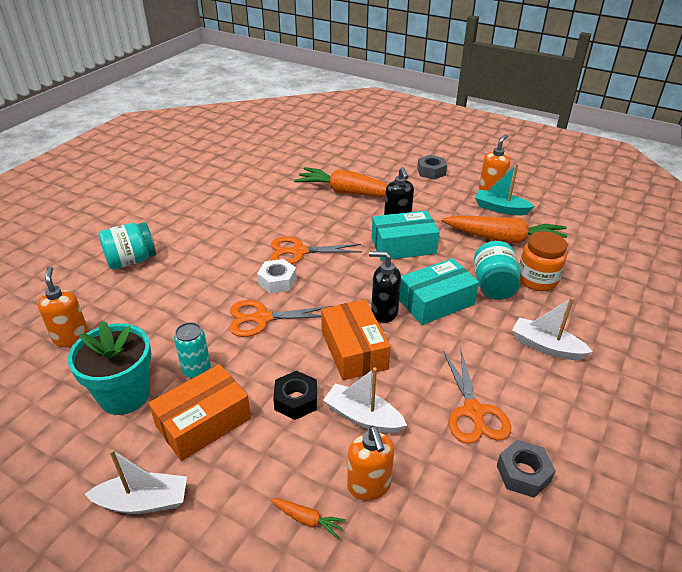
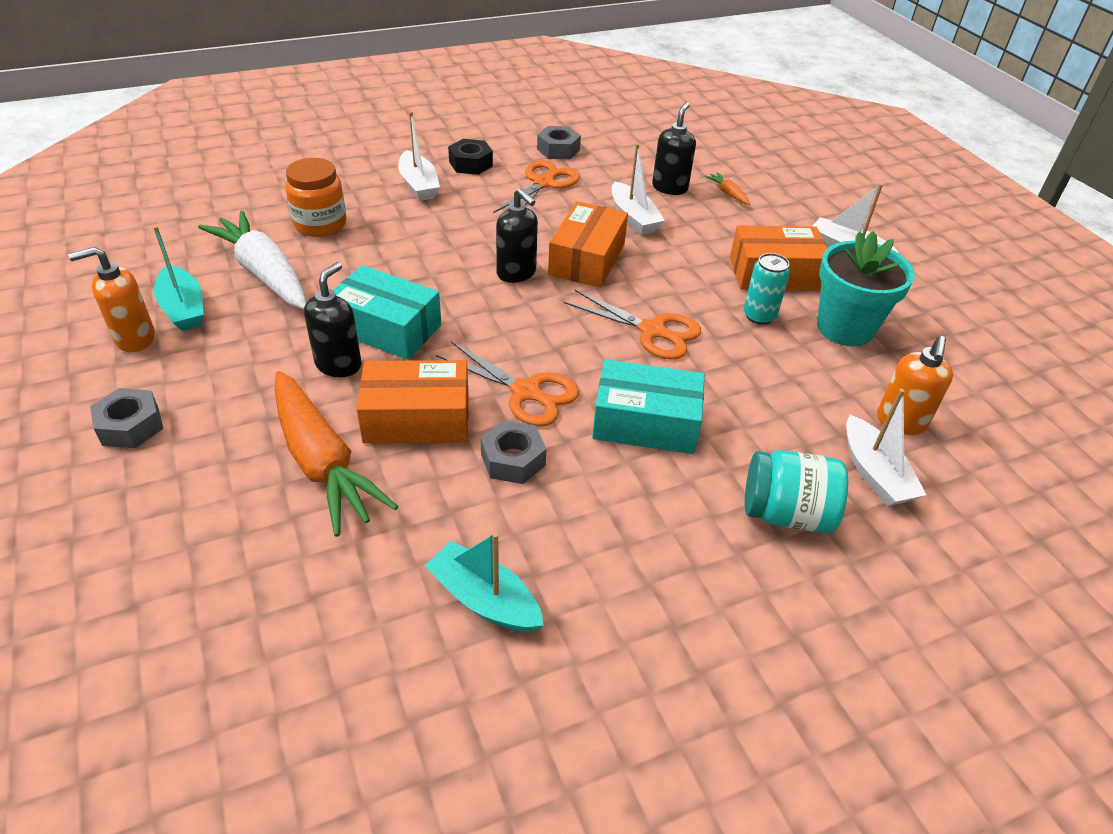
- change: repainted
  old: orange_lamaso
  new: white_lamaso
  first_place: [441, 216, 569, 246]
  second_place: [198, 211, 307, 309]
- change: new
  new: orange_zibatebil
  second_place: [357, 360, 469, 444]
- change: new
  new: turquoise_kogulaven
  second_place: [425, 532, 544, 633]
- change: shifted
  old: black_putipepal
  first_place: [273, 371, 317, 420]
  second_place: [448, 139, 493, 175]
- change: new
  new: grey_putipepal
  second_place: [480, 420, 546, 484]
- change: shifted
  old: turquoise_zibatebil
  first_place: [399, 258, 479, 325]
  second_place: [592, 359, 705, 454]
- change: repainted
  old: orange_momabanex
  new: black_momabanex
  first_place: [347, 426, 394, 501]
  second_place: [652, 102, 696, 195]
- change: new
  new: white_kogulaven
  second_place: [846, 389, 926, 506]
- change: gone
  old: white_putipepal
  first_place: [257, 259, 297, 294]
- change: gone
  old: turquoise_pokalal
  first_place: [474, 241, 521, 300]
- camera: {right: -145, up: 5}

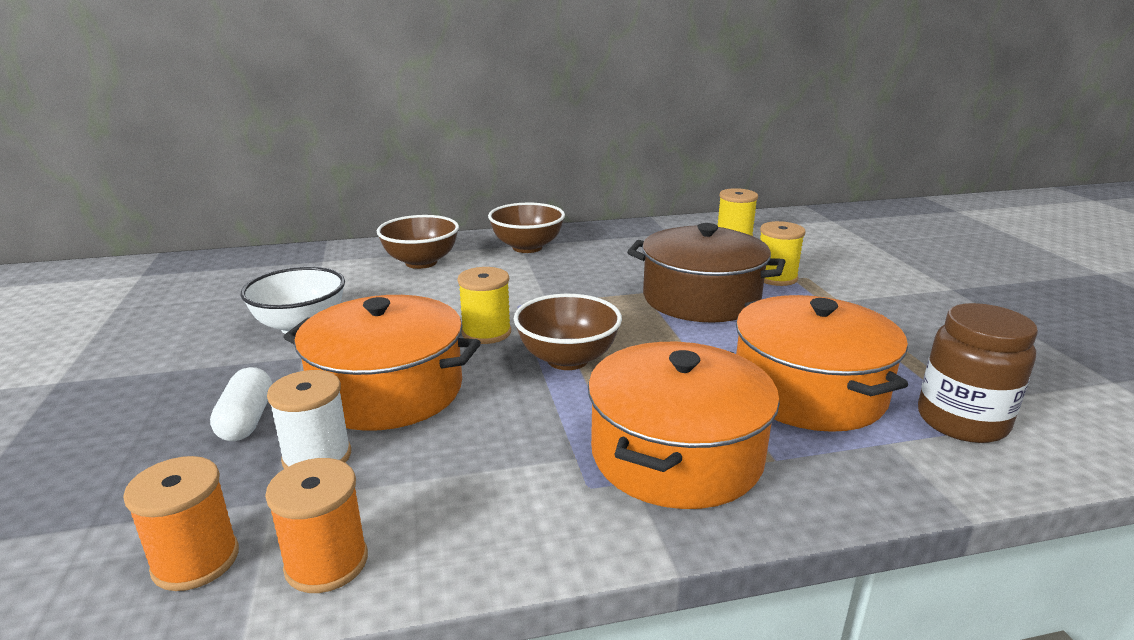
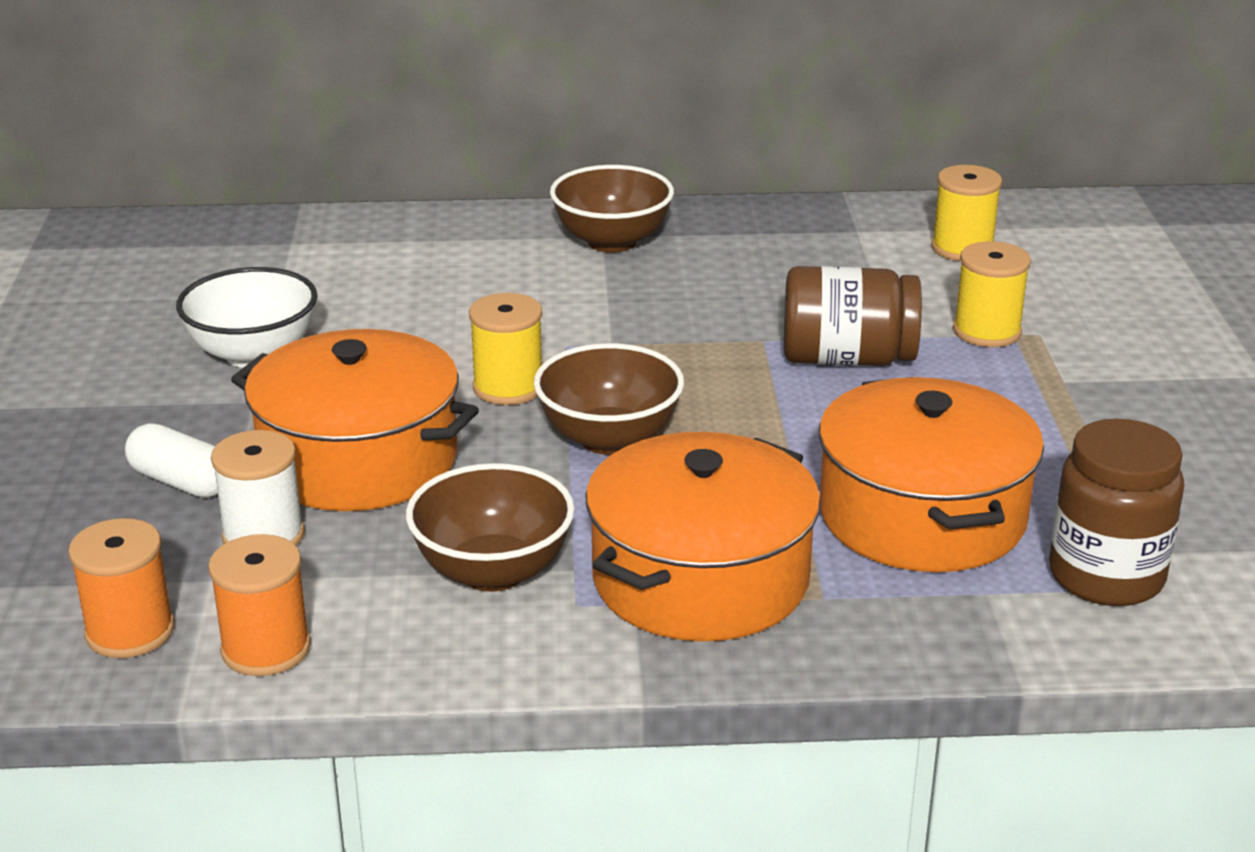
- change: rotated
  old: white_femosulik
  first_place: [210, 367, 272, 441]
  second_place: [125, 423, 218, 498]
  degrees: -60
- change: shifted
  old: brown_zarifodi
  first_place: [377, 215, 459, 269]
  second_place: [406, 463, 575, 592]
- change: swapped
  old: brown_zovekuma
  new: brown_pokalal
  first_place: [627, 223, 786, 323]
  second_place: [784, 266, 922, 366]
- camera: {right: 10, up: 5}

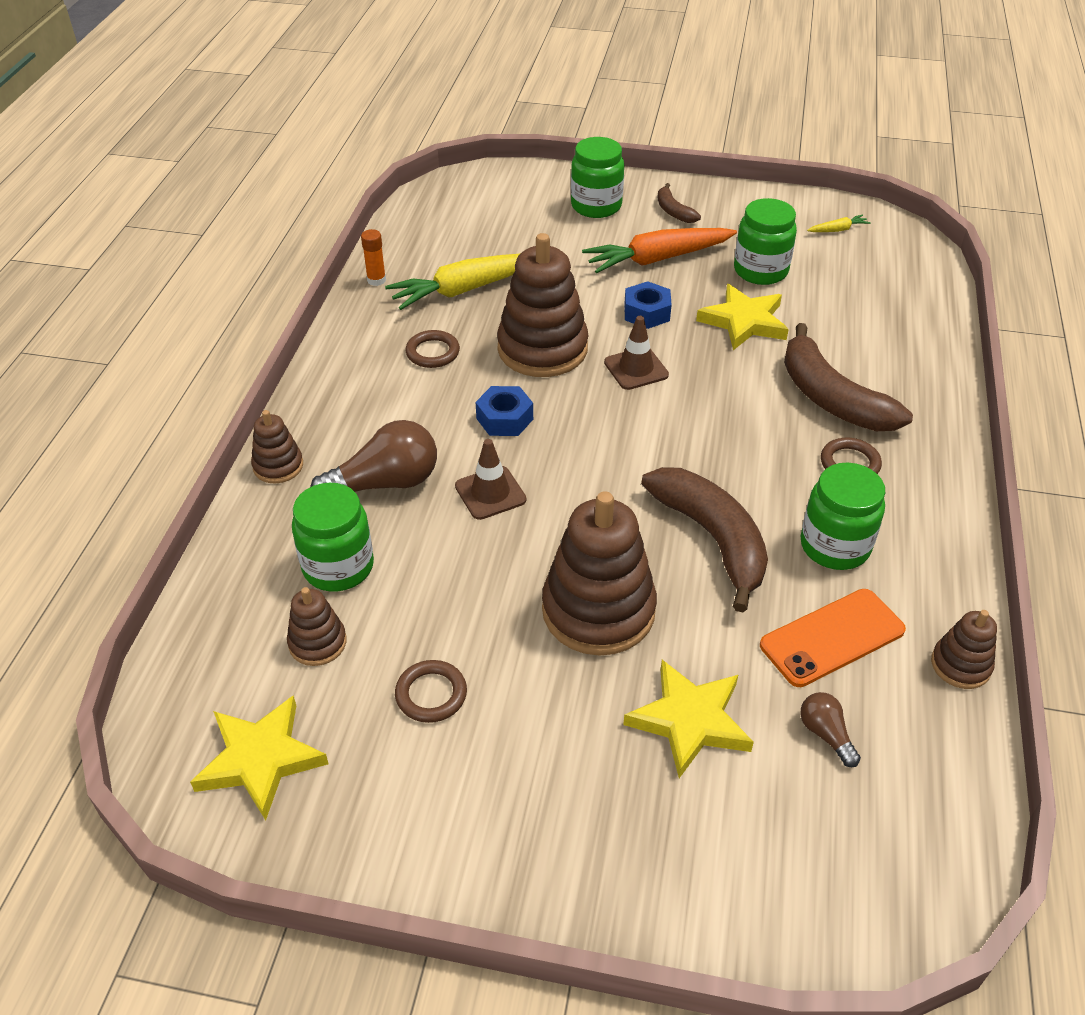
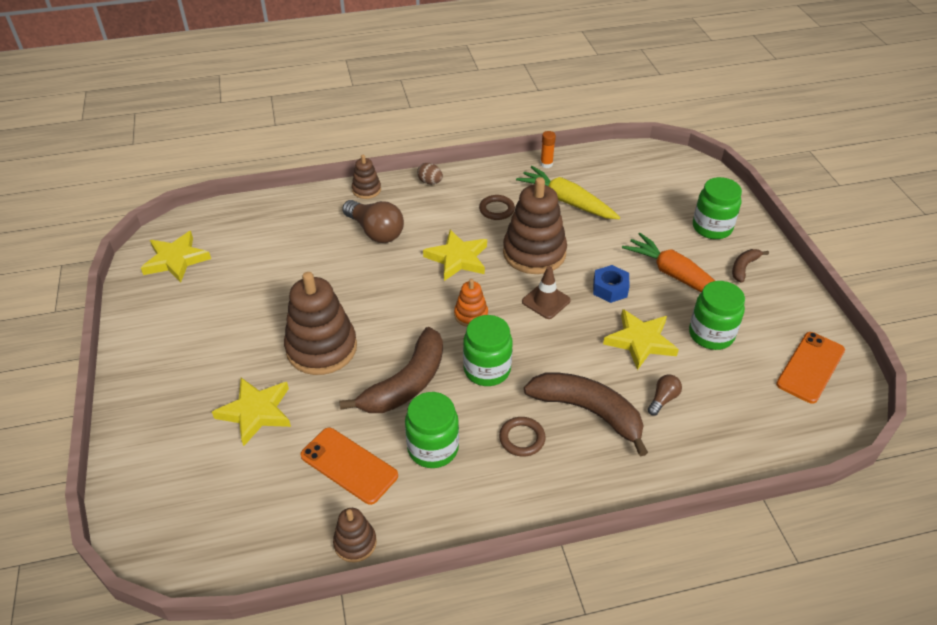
- change: new
  new: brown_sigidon
  second_place: [417, 163, 443, 184]
- change: swapped
  old: blue_putipepal
  new: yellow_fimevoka
  first_place: [476, 386, 533, 436]
  second_place: [423, 230, 487, 281]
- change: new
  new: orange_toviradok
  second_place: [454, 279, 488, 327]
- change: shifted
  old: green_pokalal
  first_place: [292, 483, 374, 591]
  second_place: [463, 315, 513, 386]
- change: rotated
  old: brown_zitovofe
  first_place: [784, 323, 913, 431]
  second_place: [524, 372, 648, 457]
  degrees: 90
- change: shifted
  old: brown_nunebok
  first_place: [801, 692, 861, 767]
  second_place: [648, 375, 682, 416]
- change: swapped
  old: yellow_lamaso
  new: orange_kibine
  first_place: [807, 215, 871, 232]
  second_place: [776, 332, 845, 404]
- change: gone
  old: brown_toviradok
  first_place: [287, 587, 346, 666]
- change: gone
  old: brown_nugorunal
  first_place: [395, 660, 467, 723]
- change: gone
  old: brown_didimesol
  first_place: [455, 439, 526, 520]
- camera: {right: 65, up: 0}

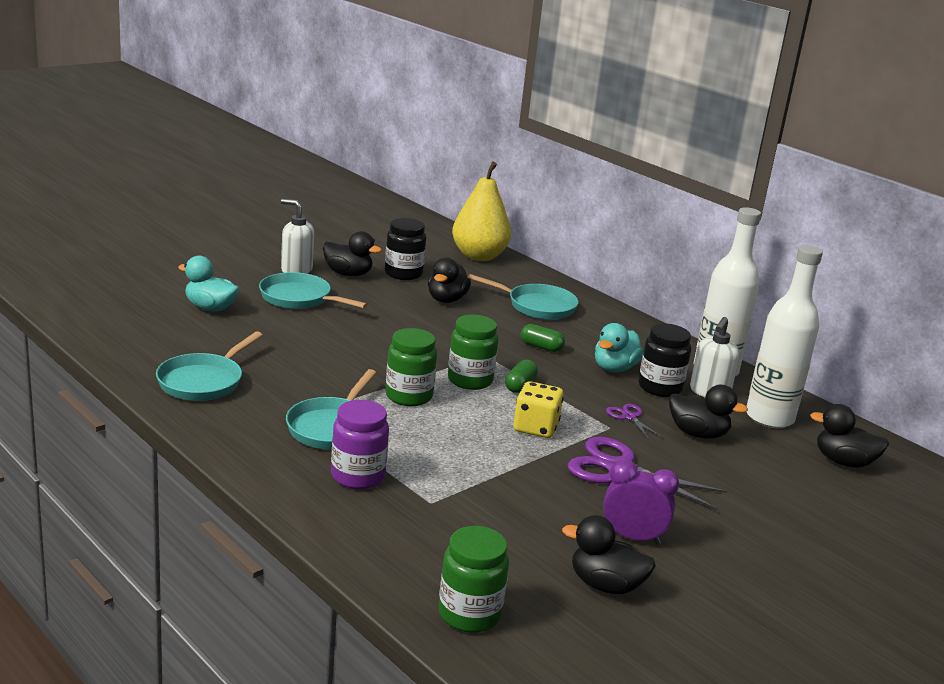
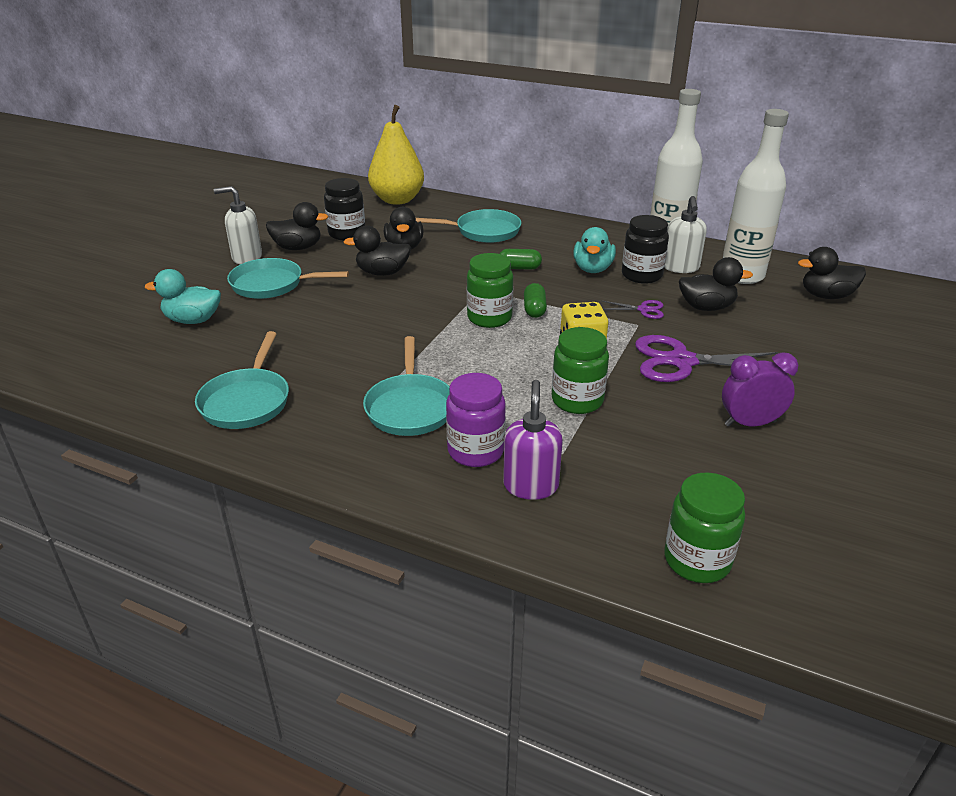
- change: shifted
  old: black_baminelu
  first_place: [562, 515, 656, 594]
  second_place: [344, 225, 411, 276]
- change: new
  new: purple_momabanex
  second_place: [503, 380, 563, 500]
- change: shifted
  old: green_pokalal
  first_place: [385, 328, 437, 406]
  second_place: [552, 327, 609, 414]
- change: rotated
  old: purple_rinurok
  first_place: [606, 404, 664, 439]
  second_place: [601, 300, 664, 319]
  degrees: 150
- camera: {right: -20, up: 10}

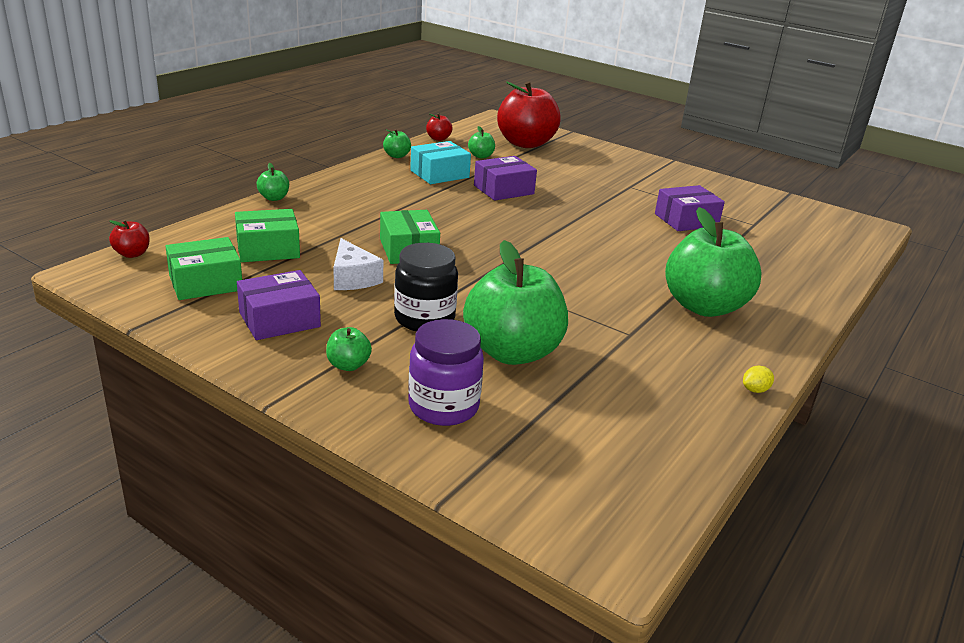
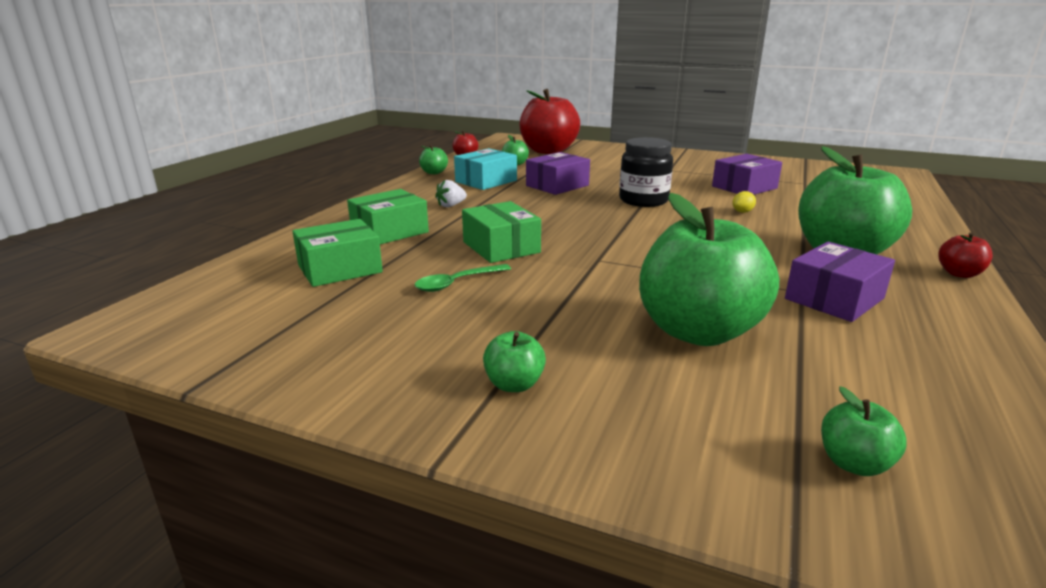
- change: shifted
  old: green_zibatebil
  first_place: [165, 237, 242, 300]
  second_place: [347, 189, 429, 244]
- change: swapped
  old: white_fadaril
  new: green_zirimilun
  first_place: [333, 238, 383, 290]
  second_place: [415, 264, 511, 292]
- change: new
  new: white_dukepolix
  second_place: [435, 180, 467, 207]
- change: shifted
  old: black_pokalal
  first_place: [394, 243, 458, 331]
  second_place: [619, 137, 673, 207]
- change: shifted
  old: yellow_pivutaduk
  first_place: [743, 366, 774, 393]
  second_place: [732, 191, 756, 213]
- change: shifted
  old: purple_zibatebil
  first_place: [237, 270, 321, 340]
  second_place: [785, 242, 895, 322]
- change: shifted
  old: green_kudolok
  first_place: [257, 163, 289, 201]
  second_place: [821, 386, 907, 476]
- change: shifted
  old: red_kudolok
  first_place: [109, 220, 150, 258]
  second_place: [939, 232, 993, 278]
- change: gone
  old: purple_pokalal
  first_place: [408, 319, 484, 426]
- camera: {right: -10, up: -5}

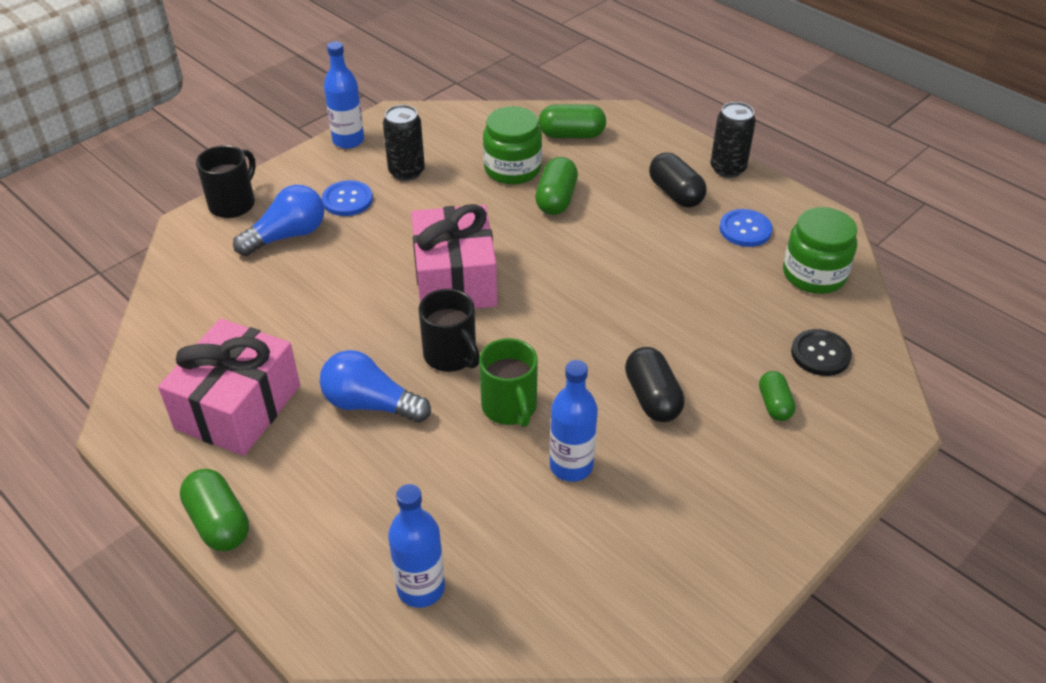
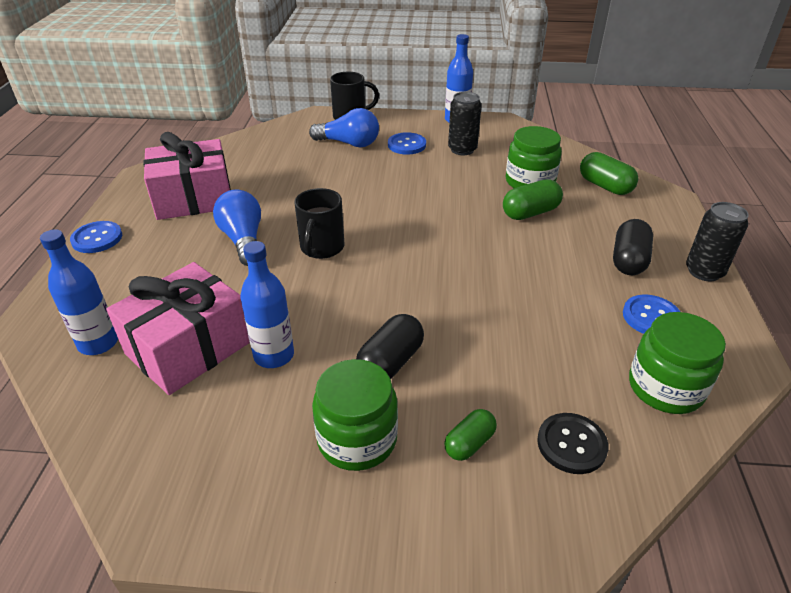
- change: swapped
  old: green_femosulik
  new: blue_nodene
  first_place: [180, 469, 249, 551]
  second_place: [70, 221, 122, 253]
- change: shifted
  old: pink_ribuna
  first_place: [411, 204, 497, 309]
  second_place: [106, 262, 250, 395]
- change: new
  new: green_pokalal
  second_place: [312, 359, 398, 471]
- change: gone
  old: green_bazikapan
  first_place: [479, 338, 538, 427]
- camera: {right: 50, up: -5}

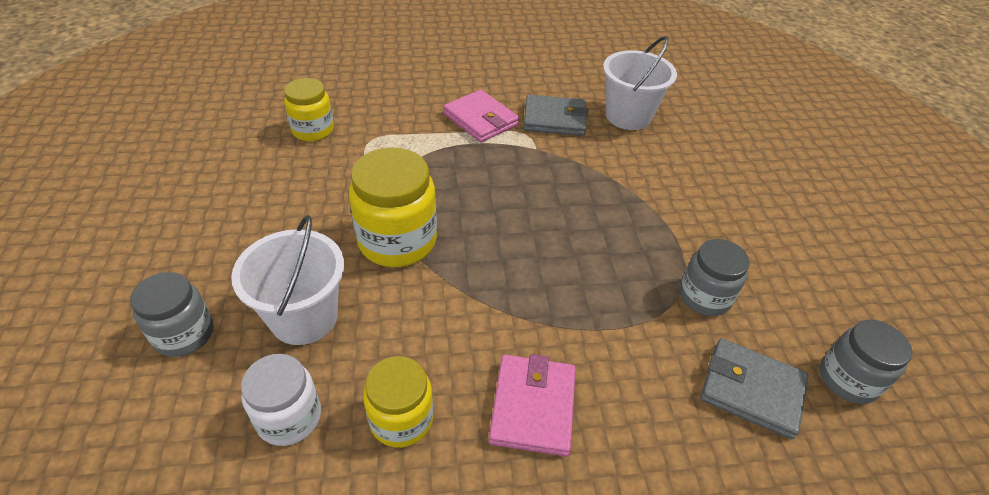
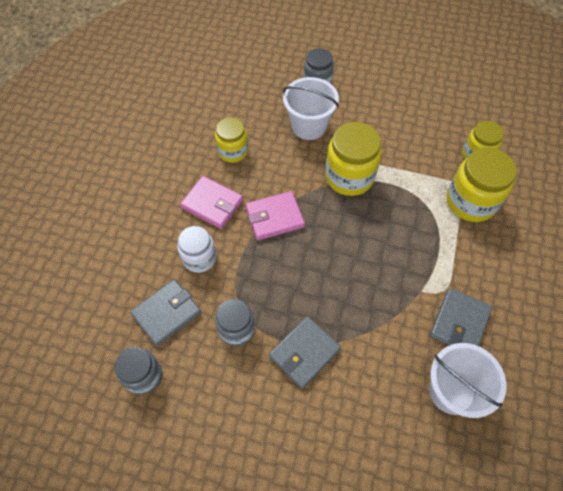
- change: shifted
  old: white_pokalal
  first_place: [241, 354, 321, 446]
  second_place: [177, 226, 216, 273]
- change: shifted
  old: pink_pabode
  first_place: [443, 90, 519, 142]
  second_place: [245, 191, 305, 240]
- change: new
  new: grey_pabode
  second_place: [269, 316, 341, 389]
- change: new
  new: yellow_pokalal
  second_place: [447, 148, 517, 222]
- camera: {right: 115, up: 15}

